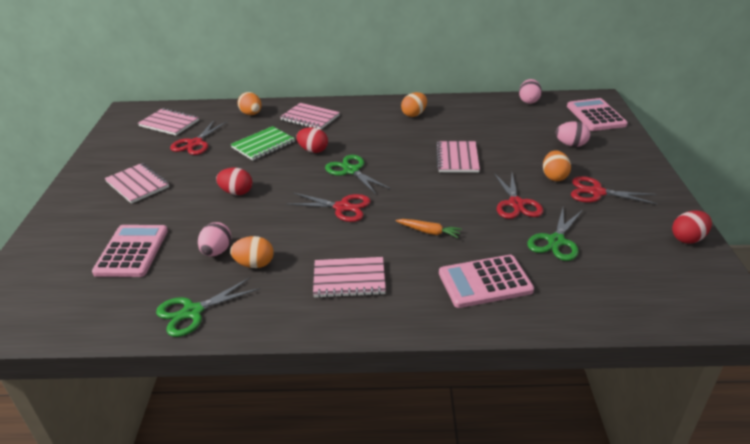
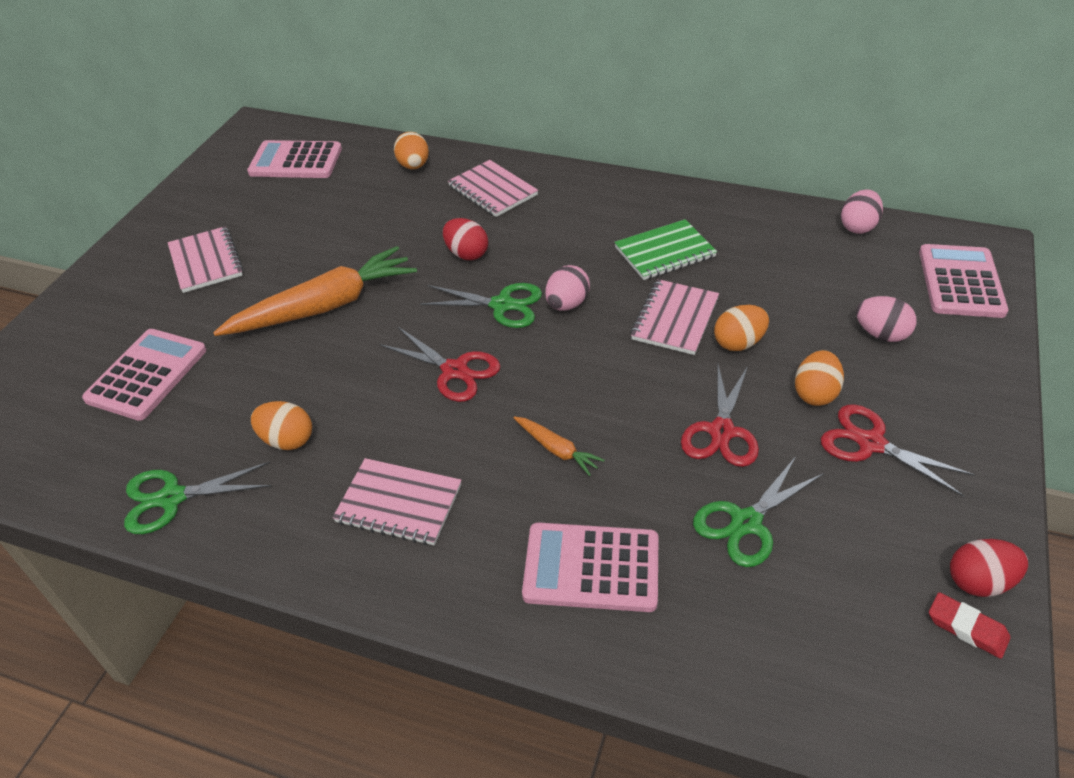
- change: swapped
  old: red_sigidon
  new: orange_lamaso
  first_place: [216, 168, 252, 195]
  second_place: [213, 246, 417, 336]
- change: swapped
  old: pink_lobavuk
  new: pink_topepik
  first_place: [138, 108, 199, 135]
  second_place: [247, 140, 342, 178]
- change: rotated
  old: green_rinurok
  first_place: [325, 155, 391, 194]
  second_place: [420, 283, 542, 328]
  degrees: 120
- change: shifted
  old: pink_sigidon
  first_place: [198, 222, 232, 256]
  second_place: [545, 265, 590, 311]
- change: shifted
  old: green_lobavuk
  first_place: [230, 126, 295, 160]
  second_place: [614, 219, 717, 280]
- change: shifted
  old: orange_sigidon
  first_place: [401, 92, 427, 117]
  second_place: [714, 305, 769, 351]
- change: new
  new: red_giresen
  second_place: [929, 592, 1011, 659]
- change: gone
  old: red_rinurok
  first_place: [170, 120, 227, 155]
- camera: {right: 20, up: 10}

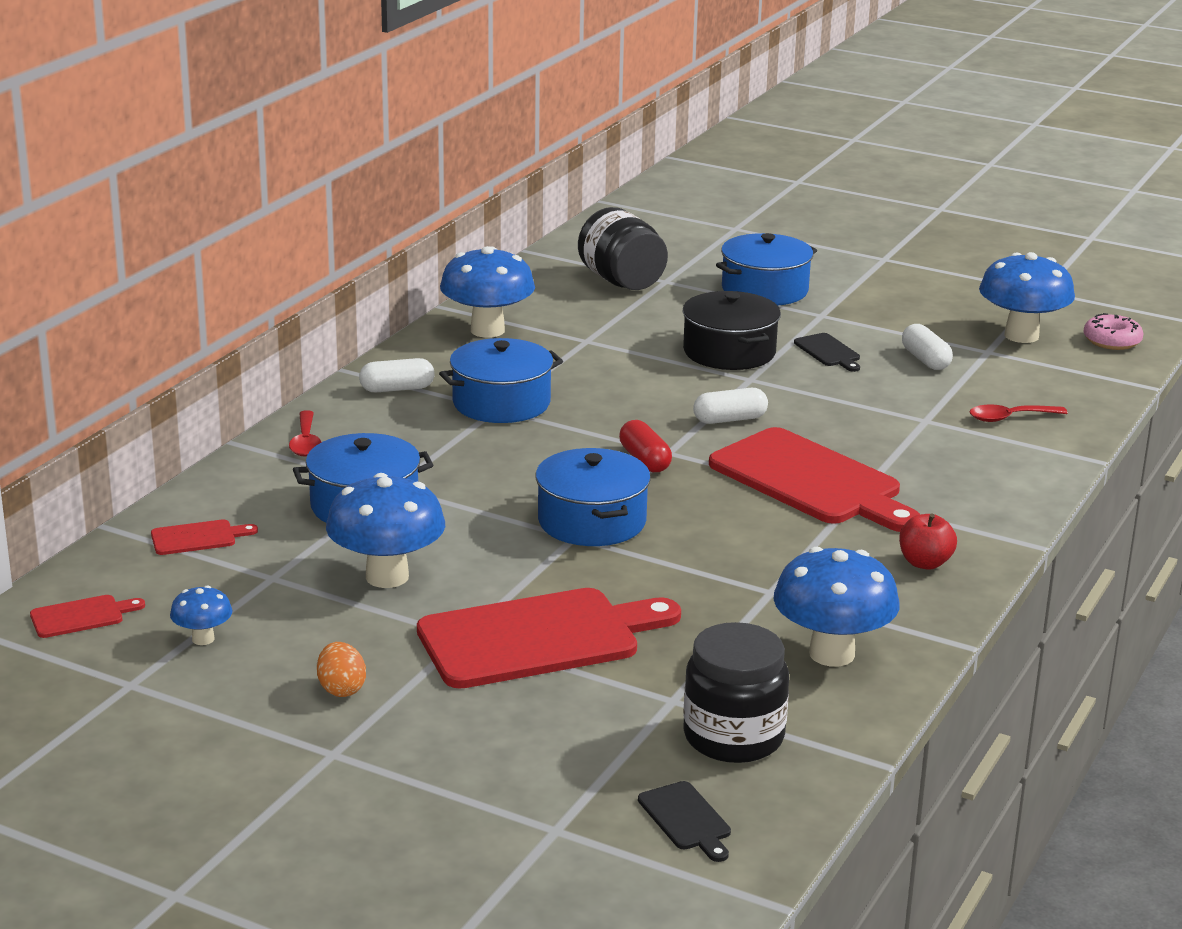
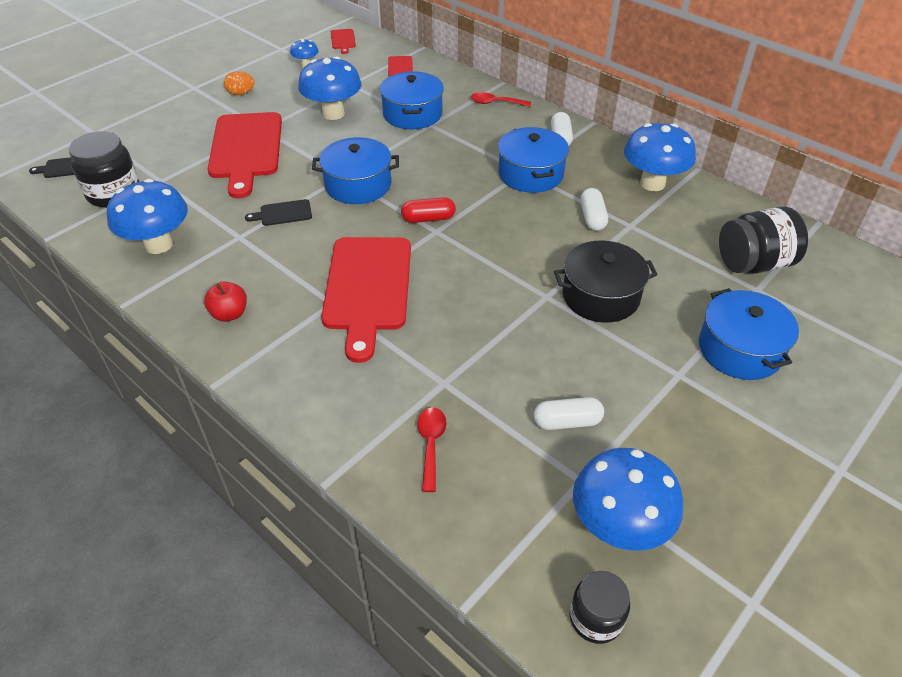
- change: shifted
  old: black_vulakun
  first_place: [794, 333, 860, 372]
  second_place: [245, 199, 312, 226]
- change: rotated
  old: red_vulakun
  first_place: [709, 427, 920, 532]
  second_place: [321, 237, 411, 363]
  degrees: -60
- change: swapped
  old: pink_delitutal
  new: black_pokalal
  first_place: [1083, 313, 1144, 350]
  second_place: [570, 571, 630, 644]
- change: shifted
  old: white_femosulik
  first_place: [693, 388, 768, 424]
  second_place: [580, 188, 608, 231]
- camera: {right: 105, up: 20}

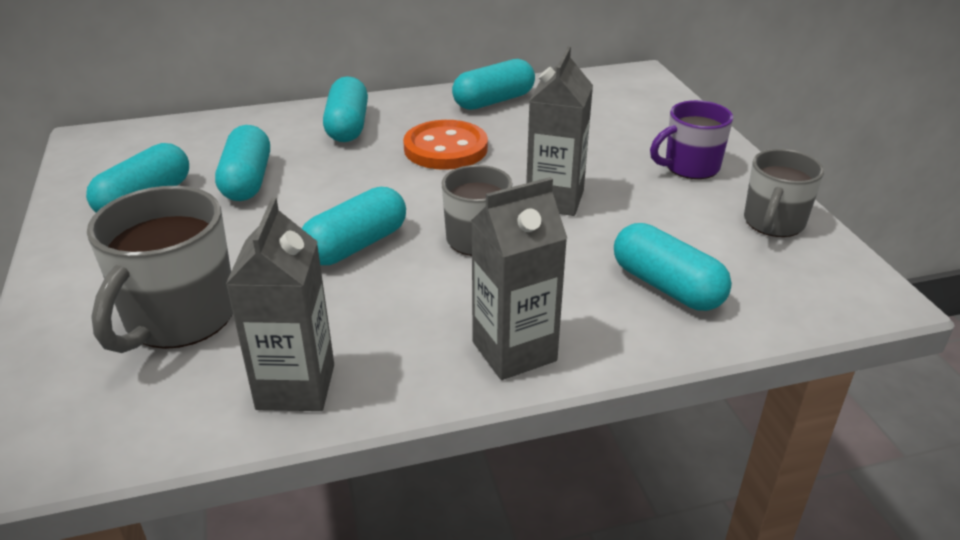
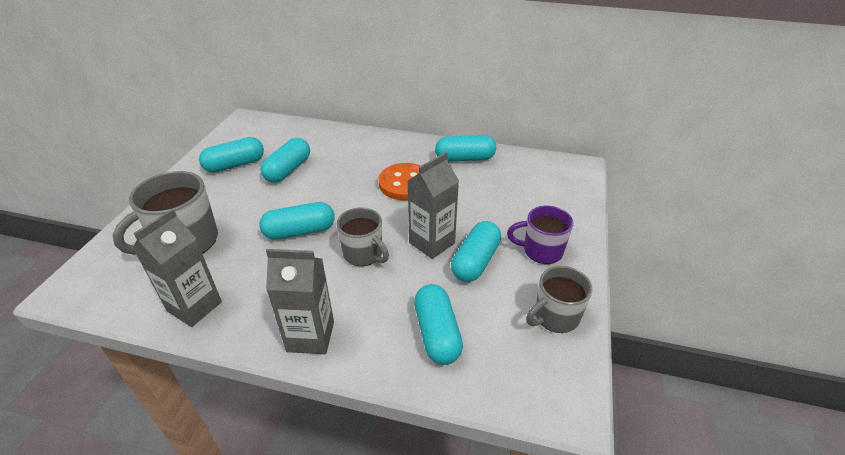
- change: shifted
  old: turquoise_femosulik
  first_place: [323, 76, 368, 142]
  second_place: [451, 221, 501, 282]
- camera: {right: 30, up: 5}

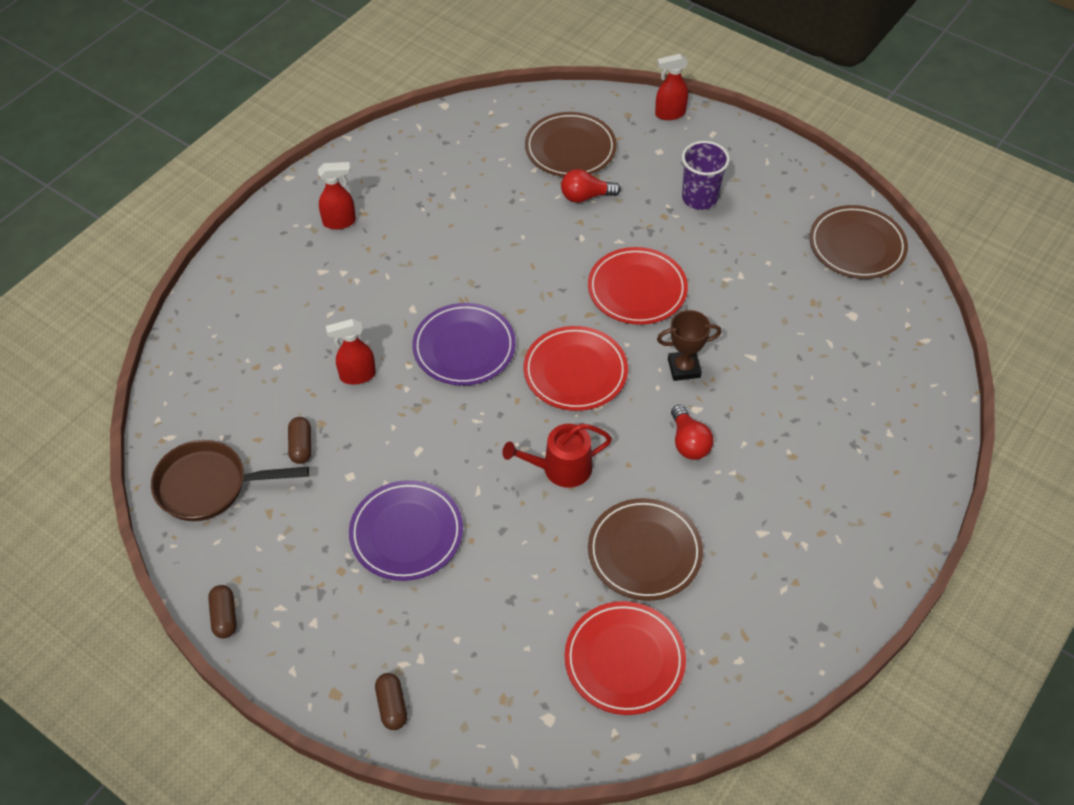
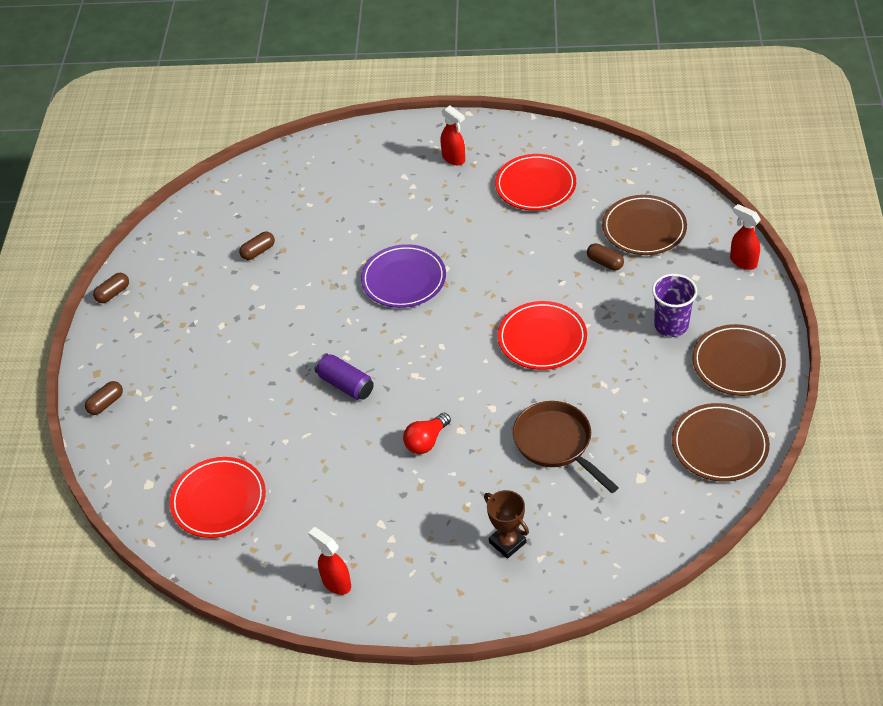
- change: shifted
  old: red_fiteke
  first_place: [326, 319, 376, 384]
  second_place: [308, 527, 351, 595]
- change: swapped
  old: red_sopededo
  new: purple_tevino
  first_place: [502, 424, 612, 488]
  second_place: [314, 353, 374, 400]
- change: shifted
  old: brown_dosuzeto
  first_place: [657, 310, 721, 381]
  second_place: [484, 490, 529, 559]
- change: shifted
  old: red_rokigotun
  first_place: [523, 326, 628, 411]
  second_place: [495, 154, 576, 211]
- change: shifted
  old: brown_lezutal
  first_place: [151, 440, 309, 521]
  second_place: [513, 401, 619, 493]
- change: swapped
  old: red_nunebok
  new: brown_femosulik
  first_place: [561, 169, 621, 203]
  second_place: [587, 243, 624, 270]
- change: shifted
  old: brown_rokigotun
  first_place: [588, 498, 703, 601]
  second_place: [692, 324, 786, 396]
- change: gone
  old: purple_rokigotun
  first_place: [349, 480, 463, 581]
- camera: {right: 60, up: -5}

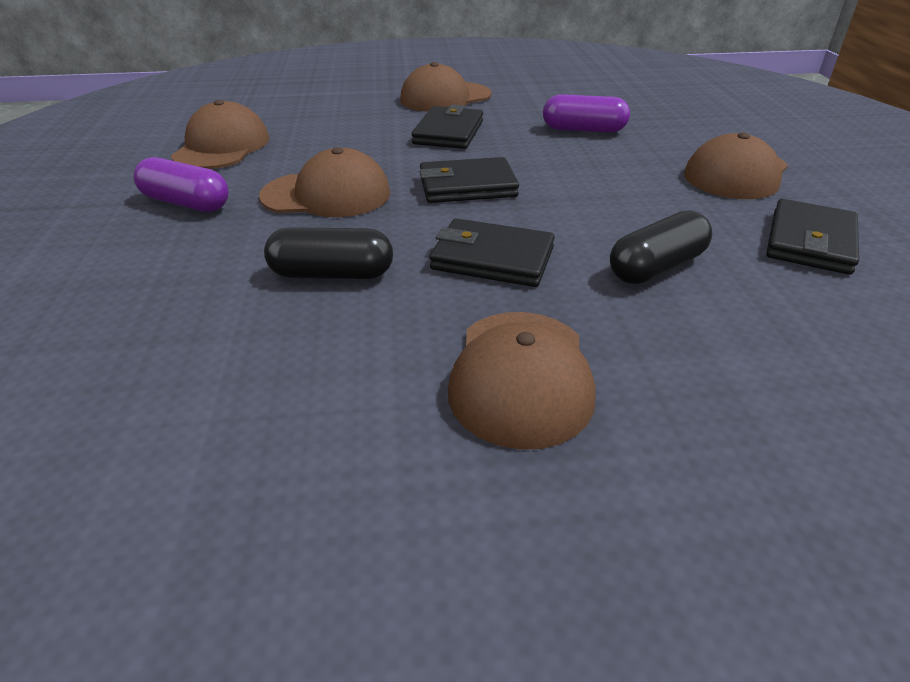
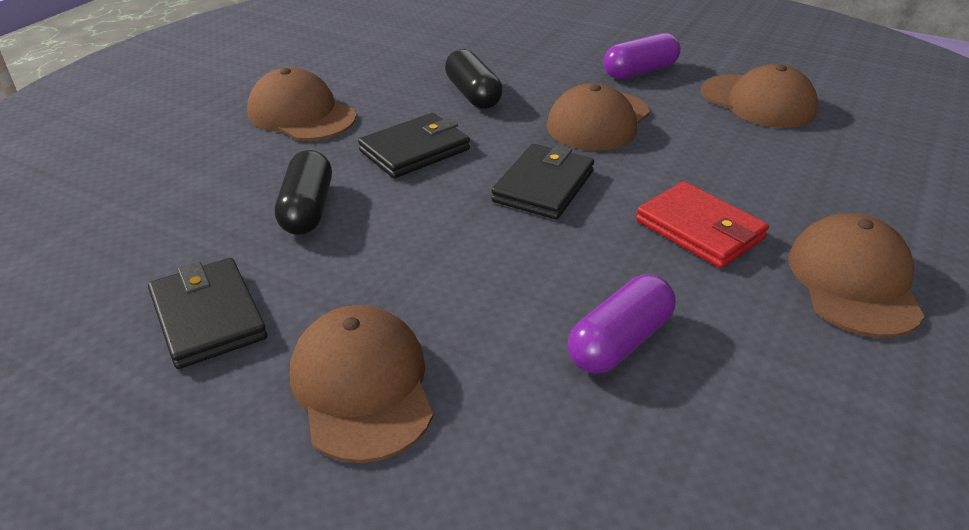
- change: rotated
  old: black_femosulik
  first_place: [264, 227, 393, 279]
  second_place: [445, 49, 503, 109]
  degrees: -60
- change: repainted
  old: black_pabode
  new: red_pabode
  first_place: [412, 104, 483, 149]
  second_place: [636, 181, 769, 268]
- camera: {right: 125, up: 0}

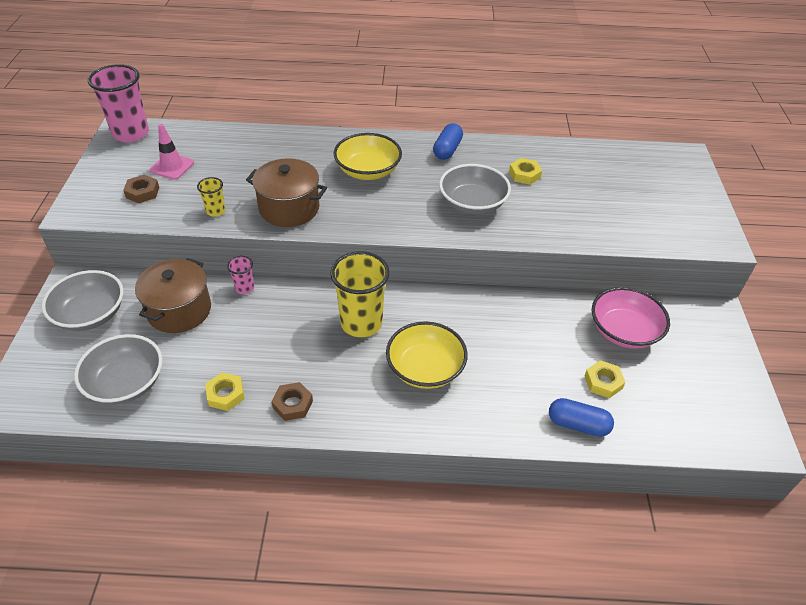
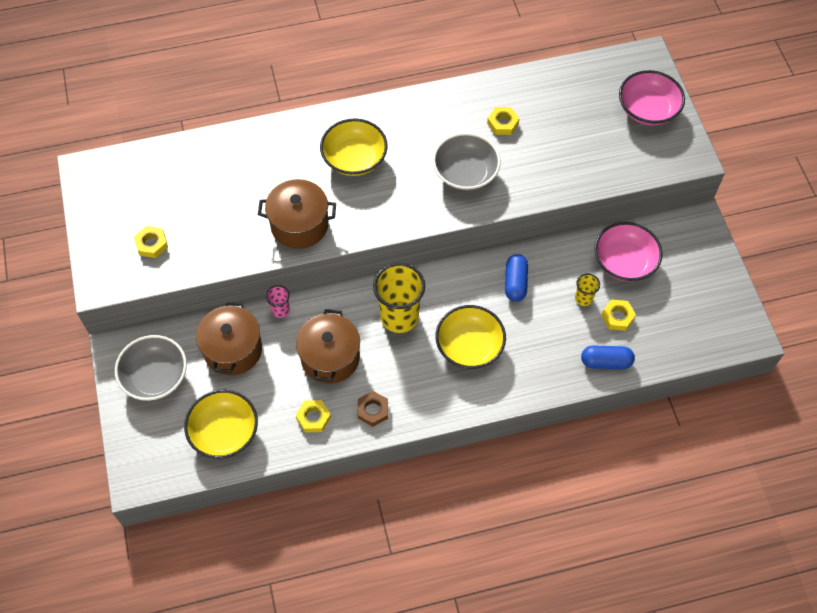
- change: repainted
  old: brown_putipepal
  new: yellow_putipepal
  first_place: [123, 175, 159, 203]
  second_place: [134, 226, 168, 258]
- change: repainted
  old: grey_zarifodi
  new: yellow_zarifodi
  first_place: [74, 334, 163, 405]
  second_place: [184, 390, 258, 459]
- change: new
  new: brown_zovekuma
  second_place: [296, 309, 360, 384]
- change: shifted
  old: blue_femosulik
  first_place: [433, 123, 463, 160]
  second_place: [505, 254, 528, 302]
- change: shifted
  old: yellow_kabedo
  first_place: [197, 177, 225, 217]
  second_place: [575, 273, 600, 306]
- change: new
  new: pink_zarifodi
  second_place: [619, 70, 685, 125]
- change: gone
  old: pink_kabedo
  first_place: [88, 64, 149, 142]
- change: gone
  old: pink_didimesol
  first_place: [150, 124, 194, 180]
- camera: {right: -15, up: 15}

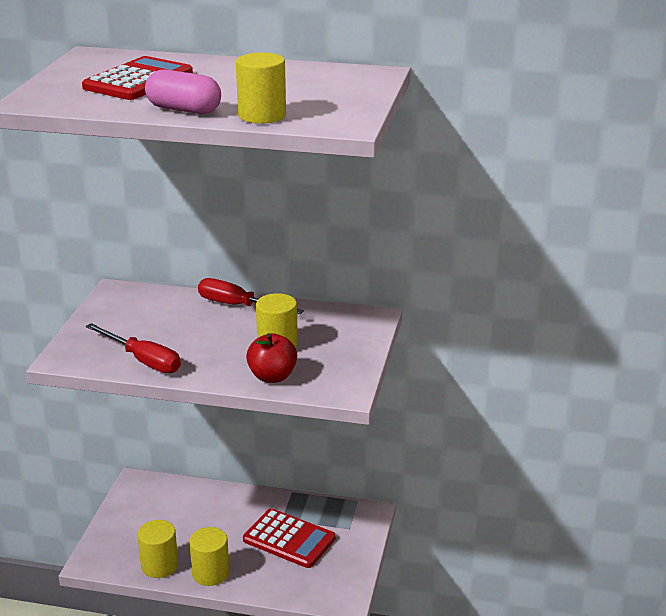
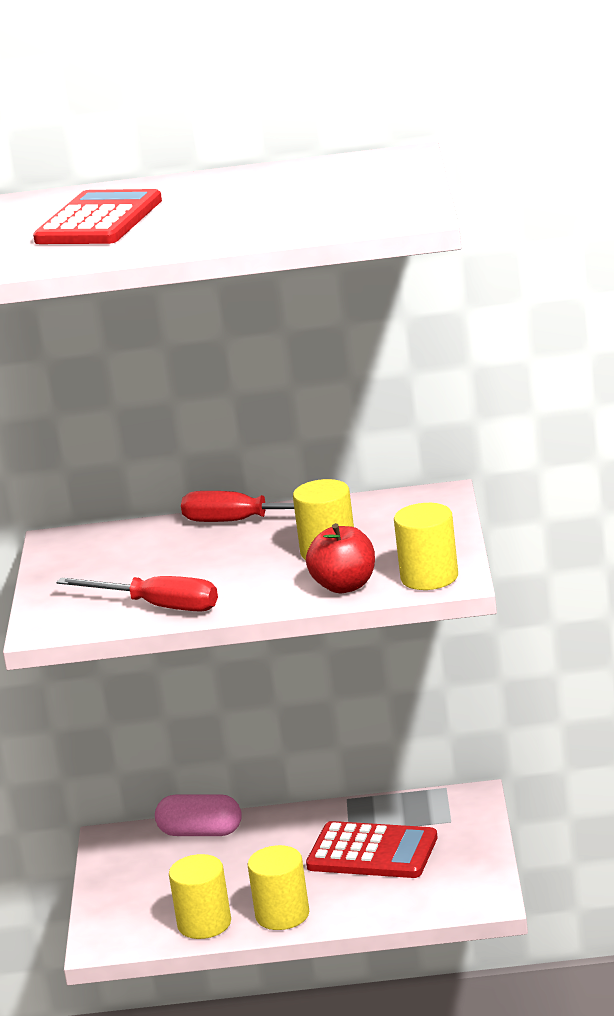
- change: shifted
  old: pink_femosulik
  first_place: [145, 70, 221, 114]
  second_place: [155, 794, 242, 836]
- change: shifted
  old: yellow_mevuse
  first_place: [236, 52, 286, 124]
  second_place: [394, 503, 458, 590]
- camera: {right: -10, up: -5}

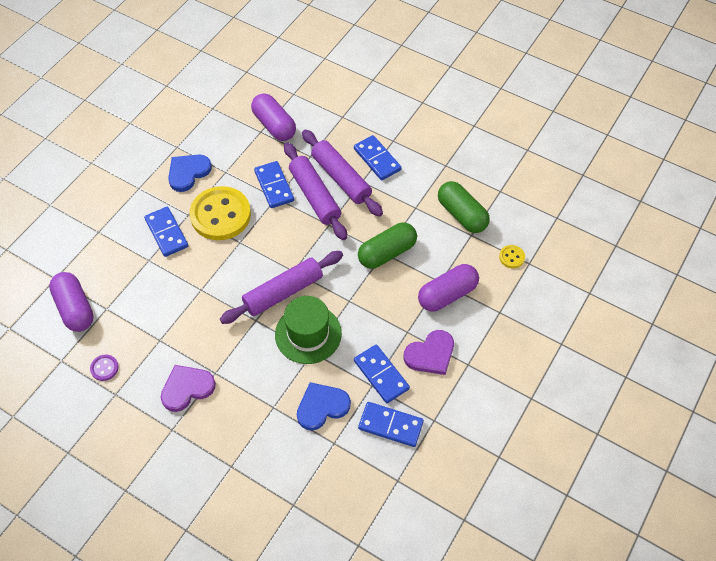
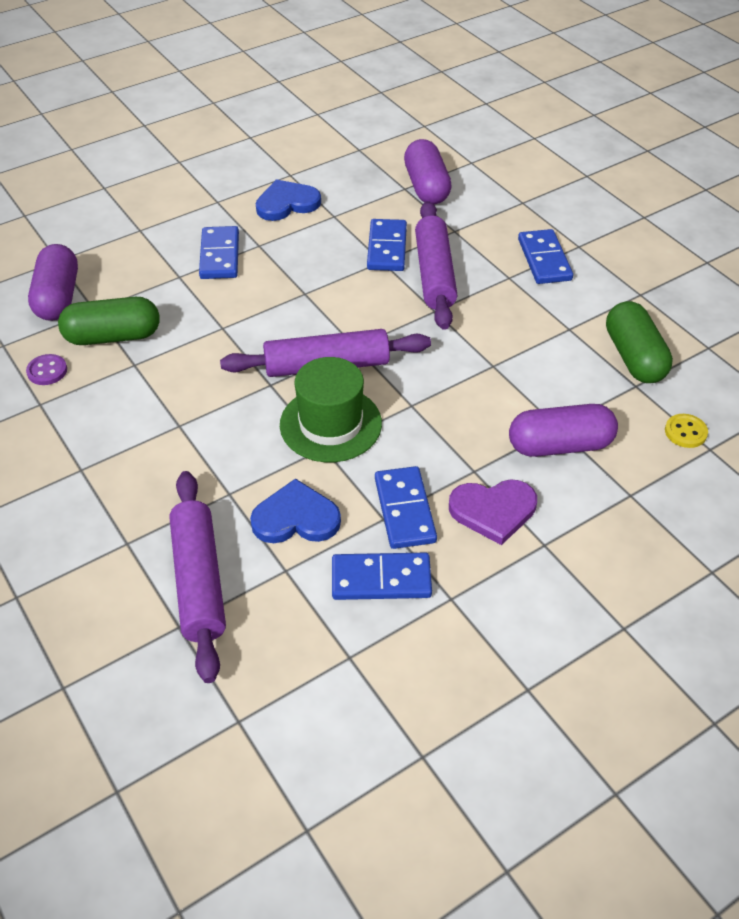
- change: shifted
  old: green_femosulik
  first_place: [358, 223, 417, 269]
  second_place: [58, 297, 160, 345]
- change: shifted
  old: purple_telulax
  first_place: [302, 130, 383, 217]
  second_place: [169, 471, 226, 683]
- change: rotated
  old: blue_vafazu
  first_place: [358, 402, 424, 447]
  second_place: [332, 553, 432, 600]
  degrees: -45
- change: gone
  old: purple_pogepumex
  first_place: [161, 365, 216, 412]
- change: gone
  old: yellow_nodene
  first_place: [190, 186, 251, 240]
- camera: {right: 25, up: -10}

